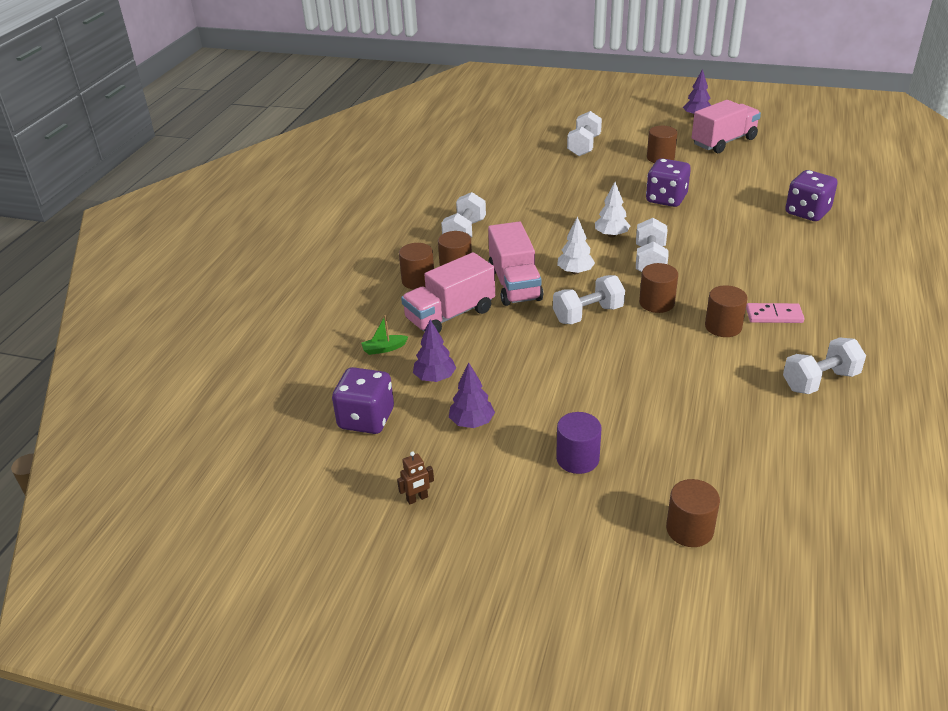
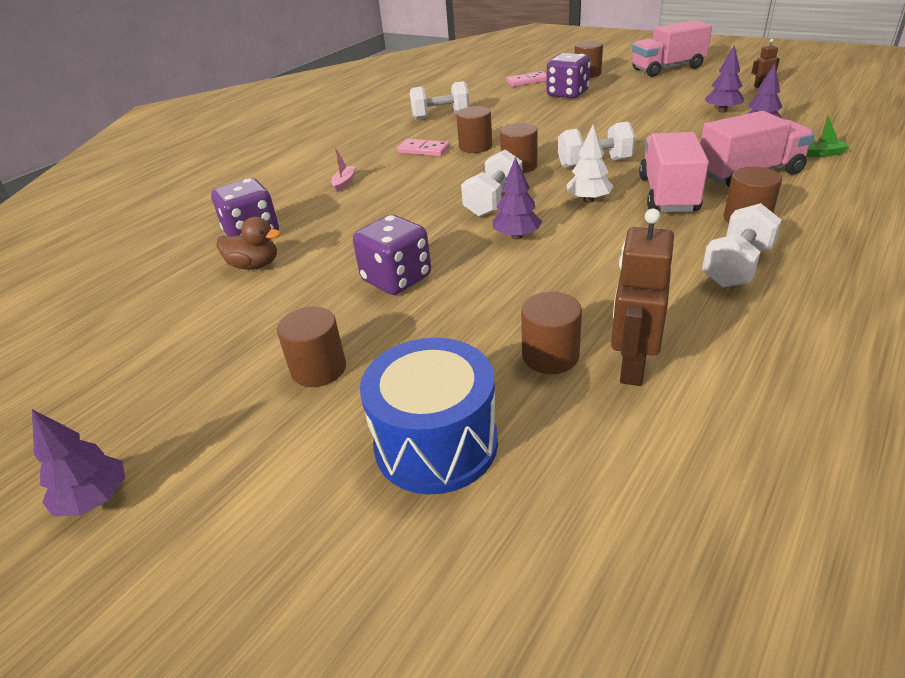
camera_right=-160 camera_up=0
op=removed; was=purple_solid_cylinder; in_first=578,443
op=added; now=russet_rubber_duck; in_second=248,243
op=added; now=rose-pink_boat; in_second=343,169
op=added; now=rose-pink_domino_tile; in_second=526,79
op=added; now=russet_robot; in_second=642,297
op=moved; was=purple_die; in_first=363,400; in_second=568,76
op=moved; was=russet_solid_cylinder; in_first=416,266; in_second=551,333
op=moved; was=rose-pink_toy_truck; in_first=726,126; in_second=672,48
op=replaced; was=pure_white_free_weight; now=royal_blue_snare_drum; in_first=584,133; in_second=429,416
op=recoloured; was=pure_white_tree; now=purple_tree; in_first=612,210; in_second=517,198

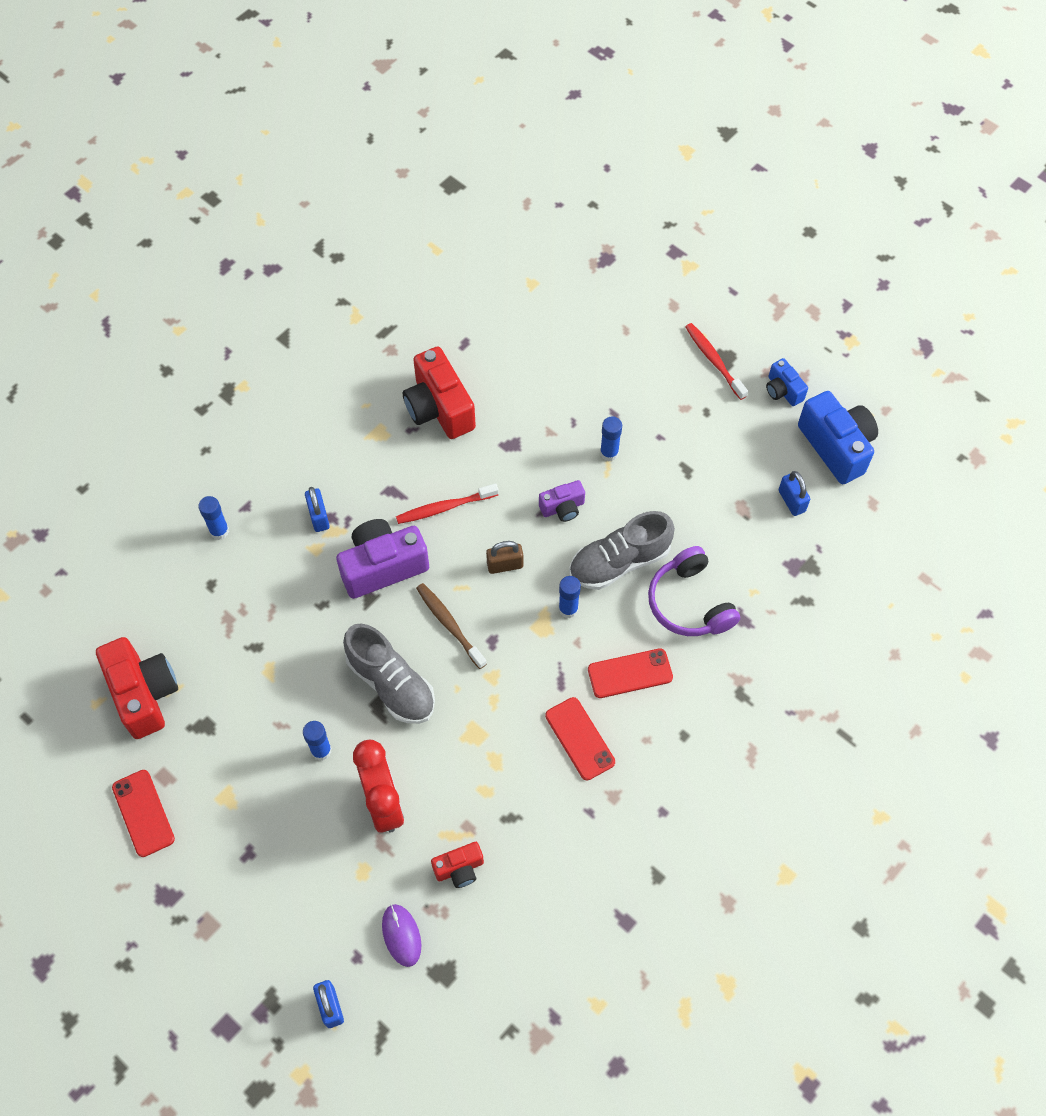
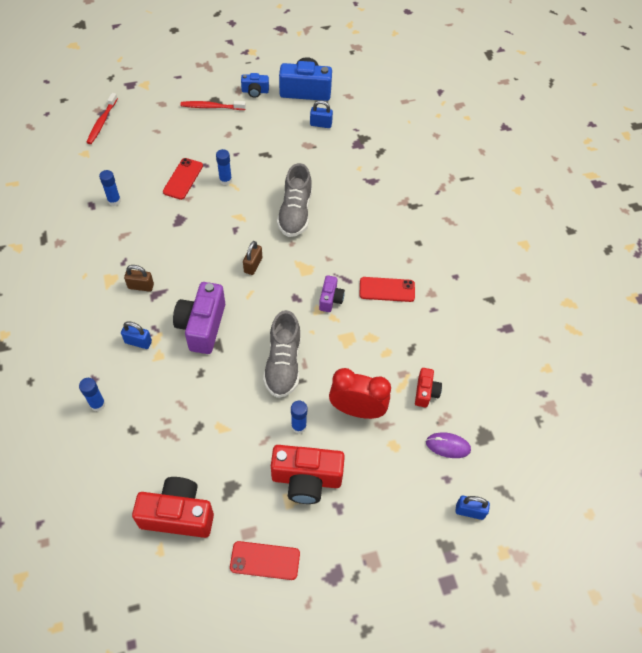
camera_right=-60 camera_up=-5
op=removed; was=russet_tooth_brush; in_first=451,626
op=removed; was=purple_headphones; in_first=694,591
op=added; now=russet_lock; in_second=139,278
op=moved; was=crimson_tooth_brush; in_first=447,503; in_second=102,118
op=moved; was=crimson_photo_camera; in_first=439,393; in_second=308,474
op=moved; was=purple_photo_camera; in_first=562,501; in_second=332,293
op=moved; was=royal_blue_glue_stick; in_first=570,597; in_second=110,188
op=moved; was=crimson_phone; in_first=630,673; in_second=183,179
op=turned; was=ash-grey_shoe; in_first=389,674; in_second=282,354; clockwise=105

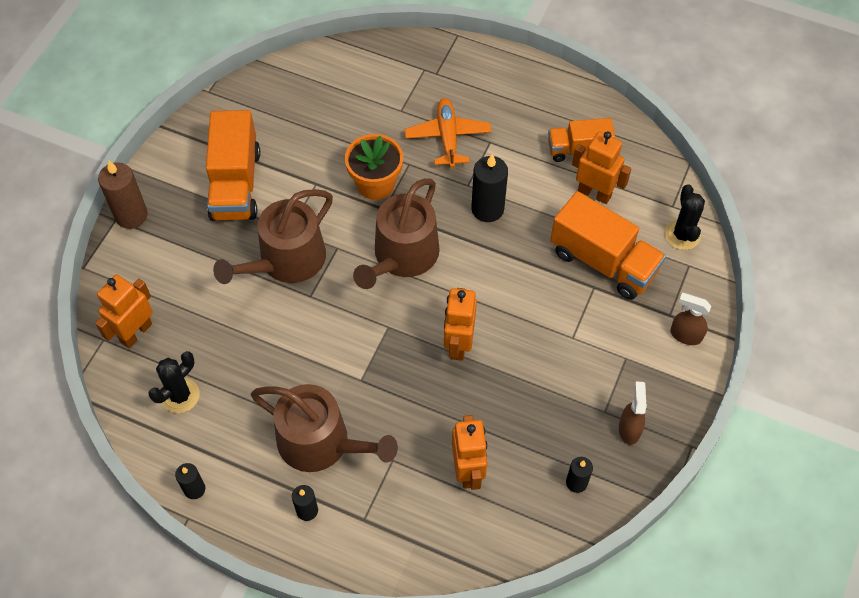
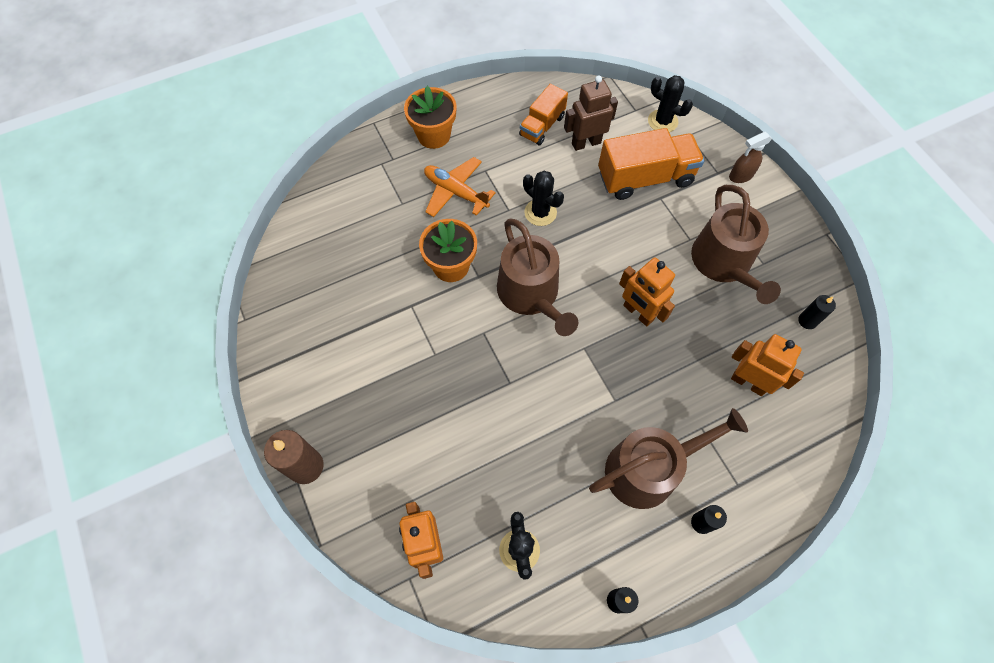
camera_right=-50 camera_up=5
op=removed; was=orange_toy_truck; in_first=233,165
op=removed; was=russet_spray_cleaner; in_first=633,413
op=added; now=orange_plant_pot; in_second=430,117
op=moved; was=russet_sprinkling_can; in_first=273,236; in_second=736,244
op=replaced; was=ebony_wax_candle; now=ebony_prickly_plant; in_first=489,188; in_second=543,198
op=recoloured; was=orange_robot; now=russet_robot; in_first=601,167; in_second=591,113

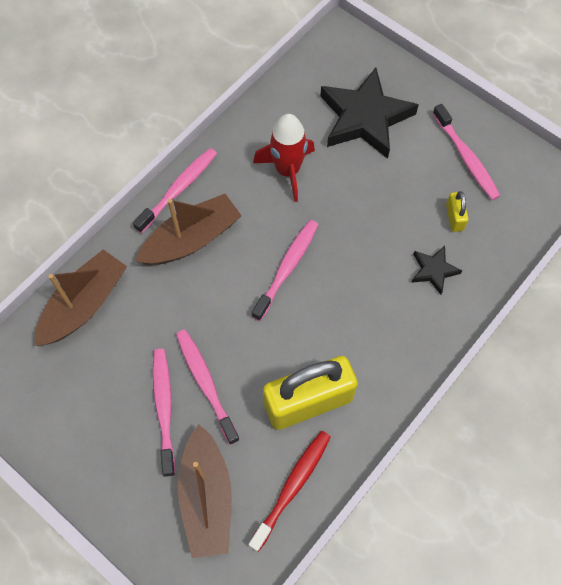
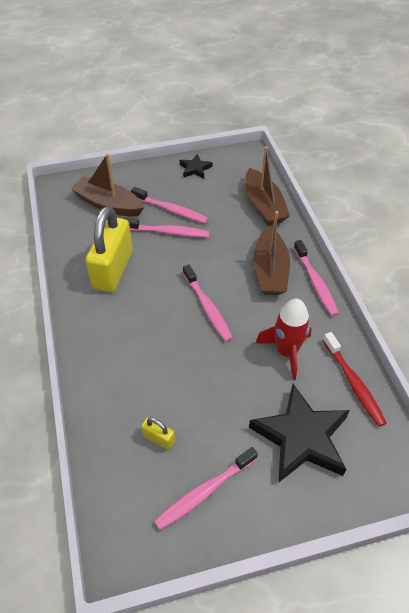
camera_right=125 camera_up=-15
op=moved; was=crimson_tooth_brush; in_first=290,491; in_second=354,379
op=moved; was=ebony_five-pointed_star; in_first=437,270; in_second=196,166
op=turned; was=rose-pink_tooth_brush; in_first=466,152; in_second=206,488; clockwise=-45

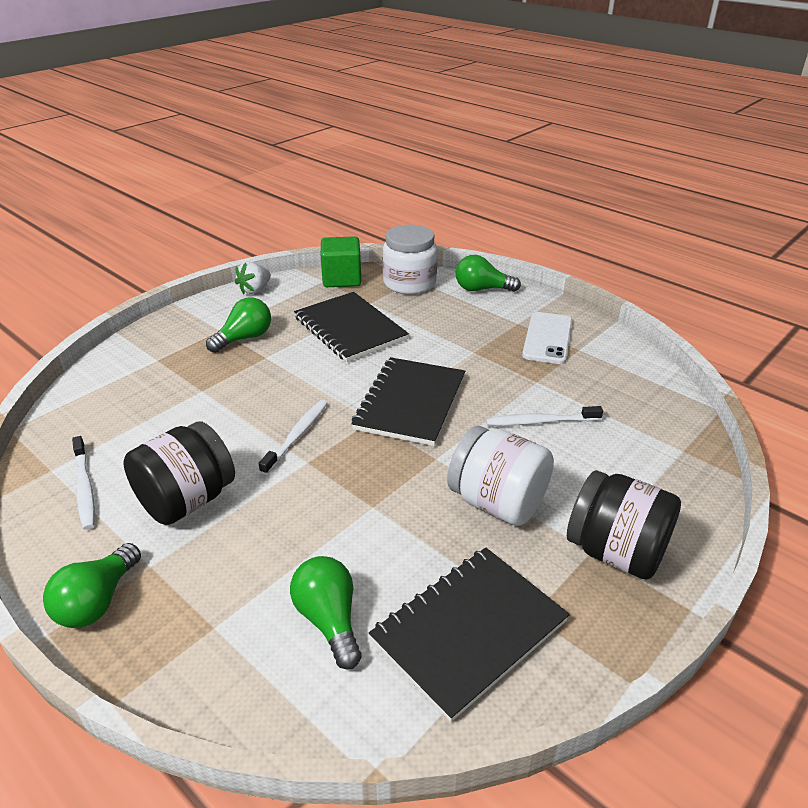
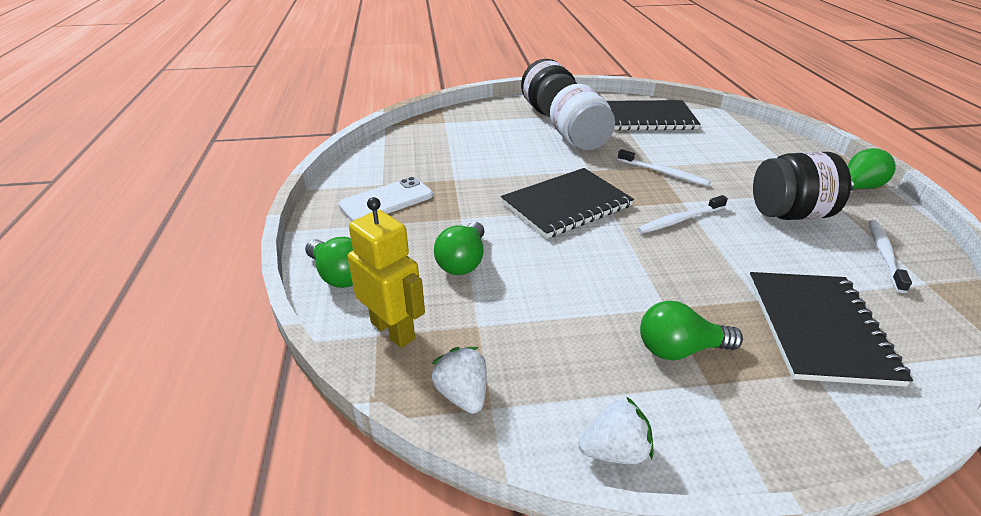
camera_right=-140 camera_up=0
op=moved; was=green_lightbulb; in_first=326,613; in_second=459,248
op=moved; was=ebony_notebook; in_first=351,327; in_second=831,329
op=moved; was=pure_white_tooth_brush; in_first=544,416; in_second=664,167
op=replaced; was=green_cube; now=pure_white_strawberry; in_first=341,261; in_second=459,380
op=replaced; was=pure_white_preserve_jar; now=bright_yellow_robot; in_first=410,259; in_second=386,272

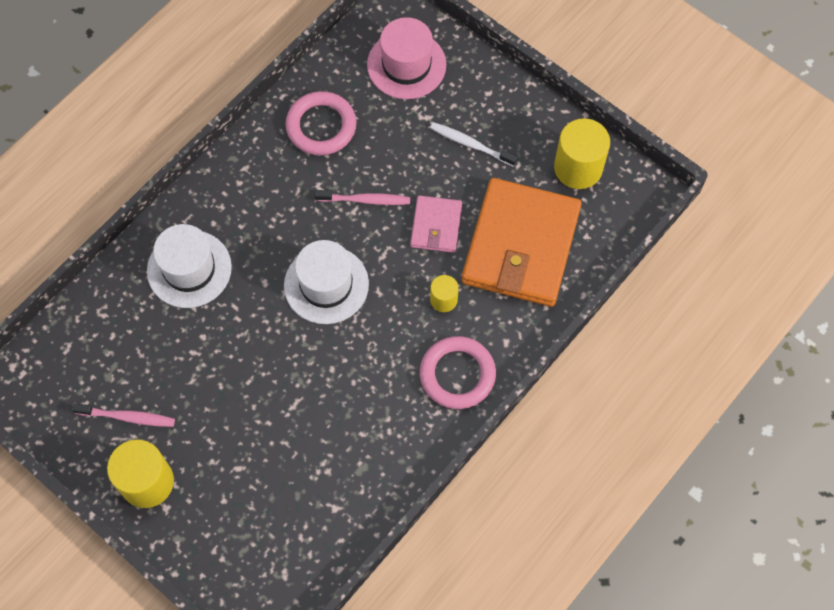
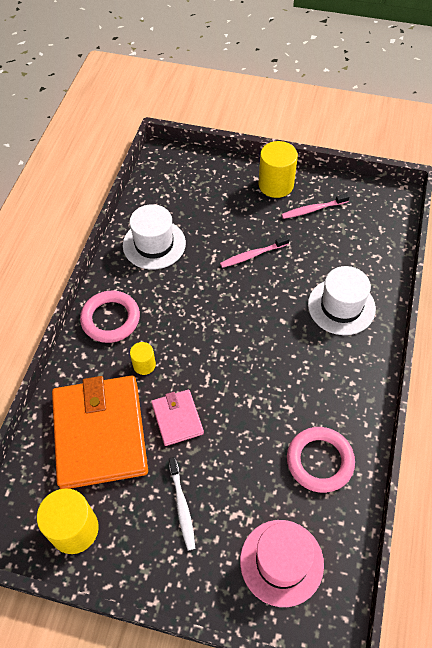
camera_right=155 camera_up=-10
op=moved; was=pure_white_top_hat; in_first=326,282; in_second=154,237
op=moved; was=rose-pink_tooth_brush; in_first=362,197; in_second=254,252
op=turned; was=pure_white_tooth_brush; in_first=473,144; in_second=182,503; clockwise=75

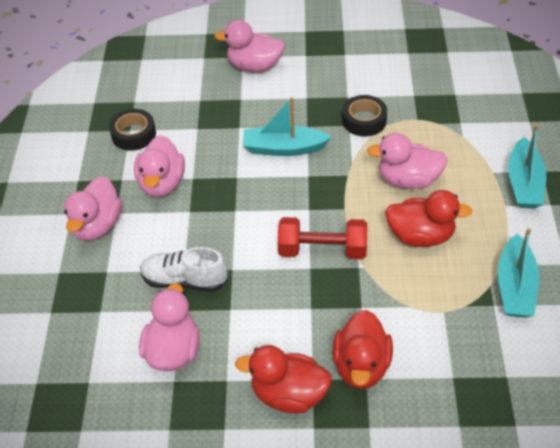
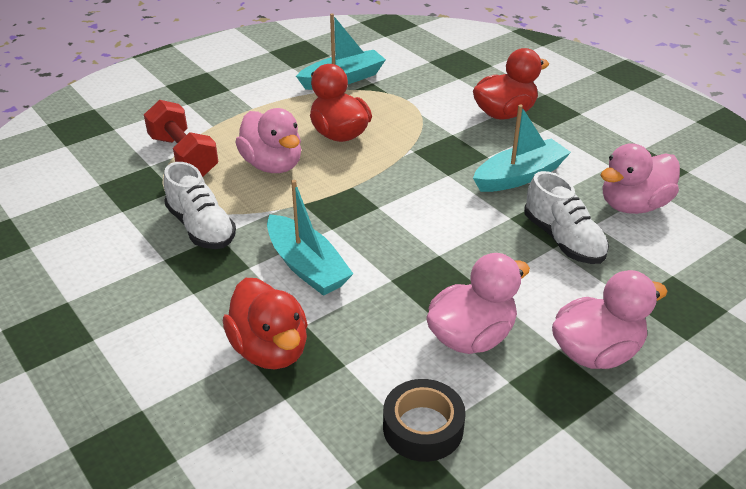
camera_right=-130 camera_up=-10
op=removed; was=rose-pink_rubber_duck; in_first=249,46
op=moved; was=crimson_rubber_duck; in_first=283,379; in_second=265,323
op=moved; was=crimson_free_weight; in_first=322,238; in_second=181,138
op=moved; was=aqua_boat; in_first=527,167; in_second=522,148
op=replaced; was=ebony_sticky_tape; now=pure_white_shoe; in_first=364,116; in_second=199,205

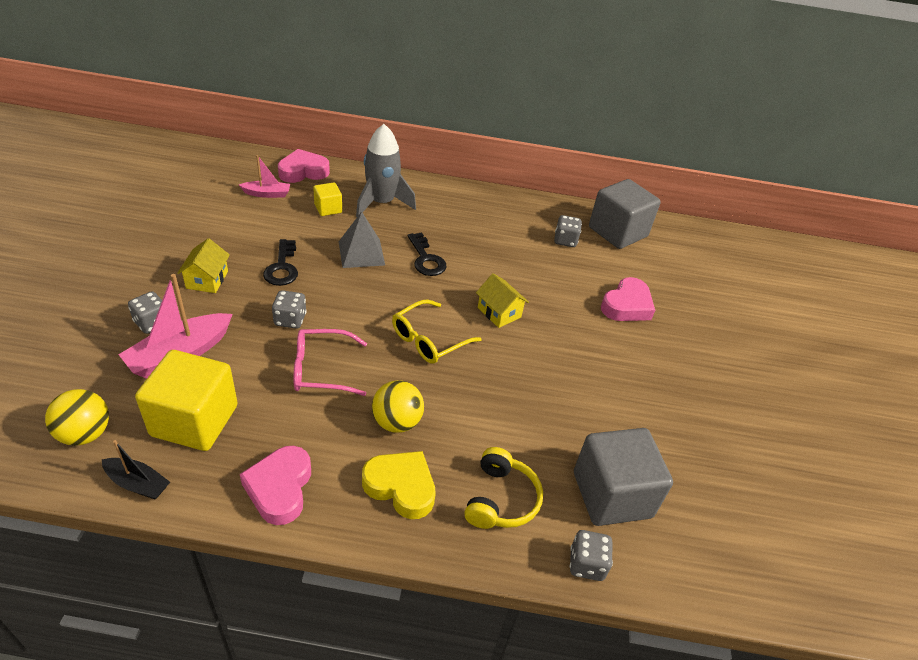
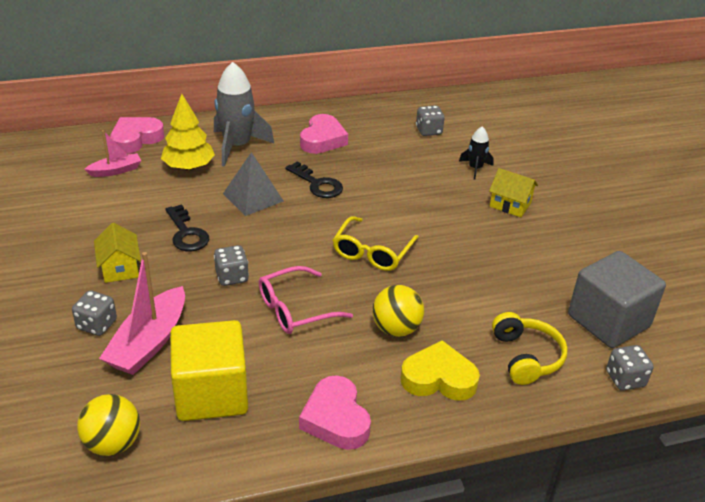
camera_right=-20 camera_up=-5
op=removed; was=ebony_boat; in_first=136,470
op=removed; was=ash-grey_cube; in_first=625,214
op=added; now=ebony_spaceship; in_second=476,153
op=moved; was=bright_yellow_house; in_first=502,300; in_second=513,192
op=moved; was=rose-pink_love_heart; in_first=628,299; in_second=324,134
op=replaced; was=bright_yellow_cube; now=bright_yellow_tree; in_first=327,199; in_second=188,132

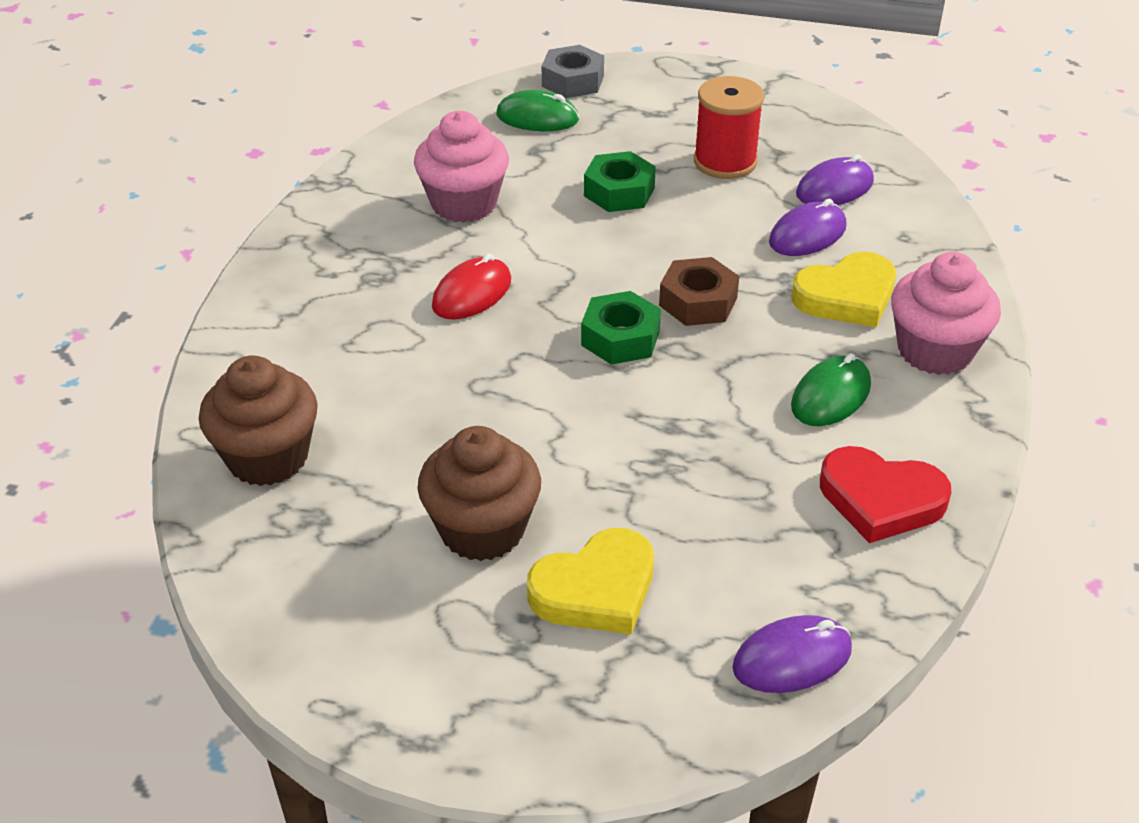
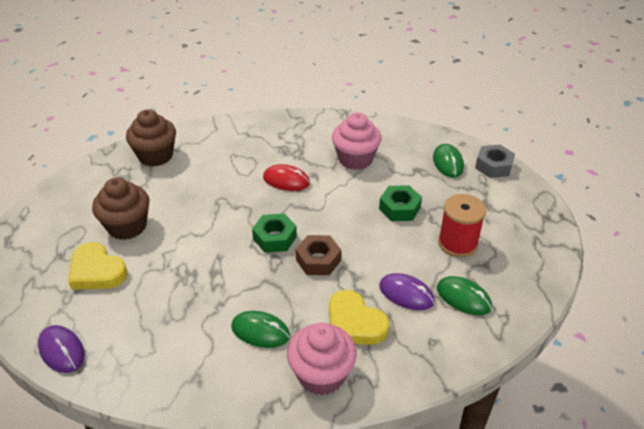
camera_right=70 camera_up=0
op=removed; was=crimson_love_heart; in_first=885,494
op=recoloured; was=purple_mouse; now=green_mouse; in_first=835,180; in_second=464,295

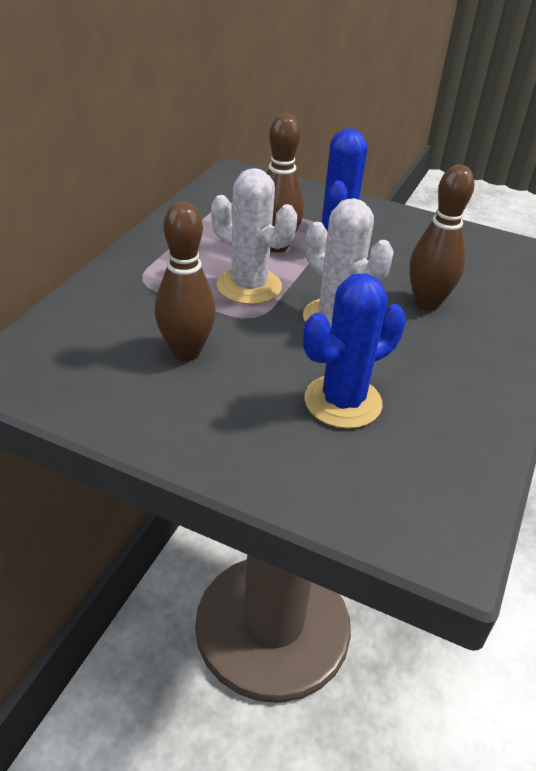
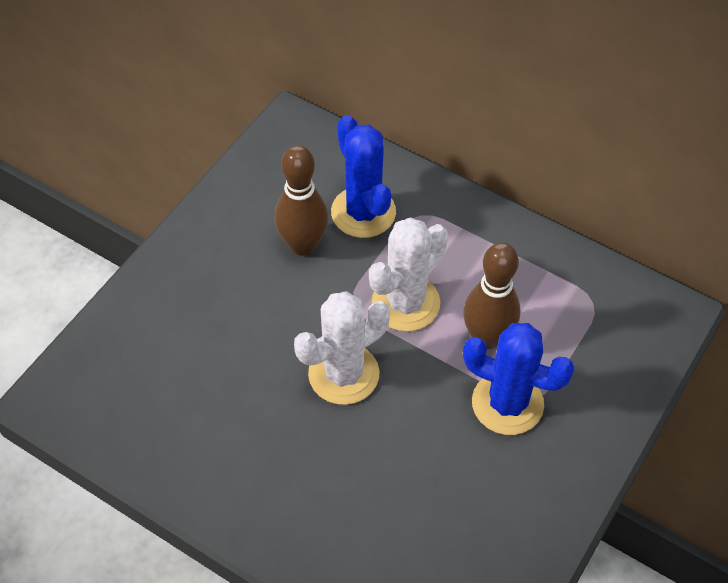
camera_right=100 camera_up=15
op=removed; was=russet_skittle; in_first=441,238
op=moved; was=royal_blue_prickly_plant; in_first=354,351; in_second=363,176

